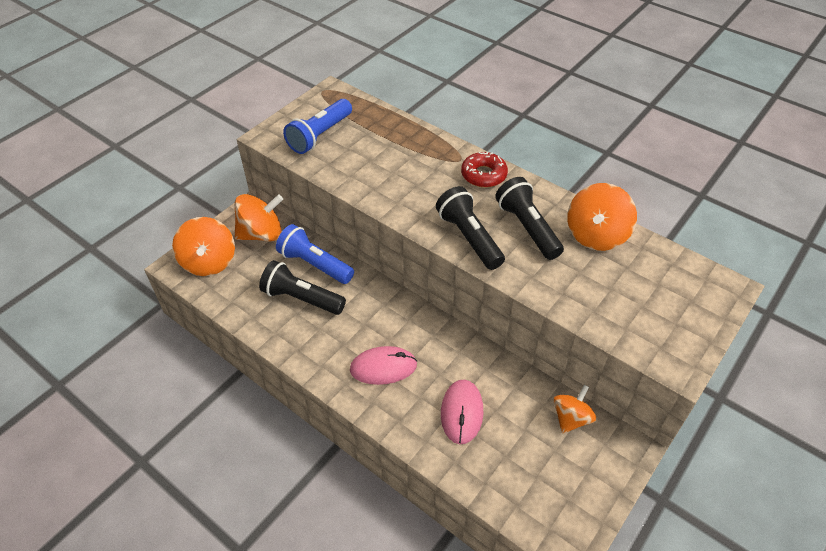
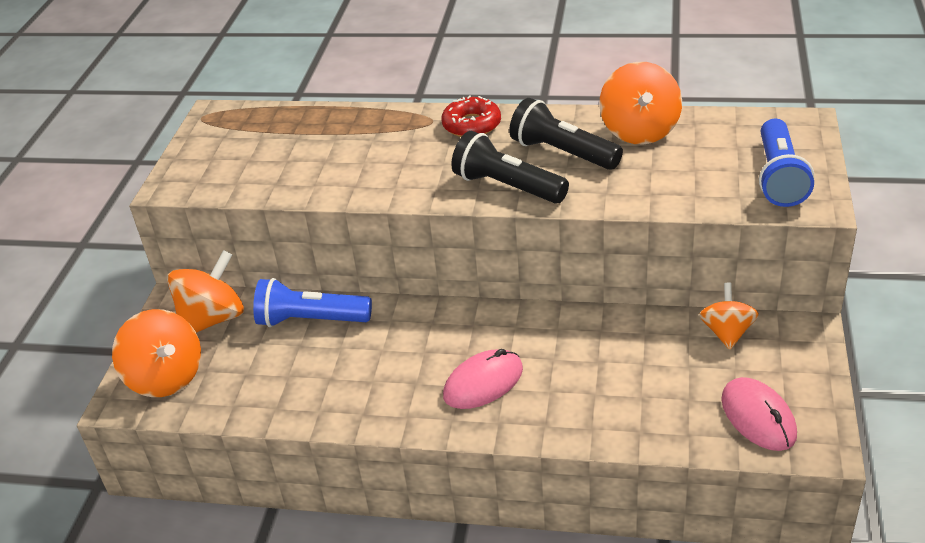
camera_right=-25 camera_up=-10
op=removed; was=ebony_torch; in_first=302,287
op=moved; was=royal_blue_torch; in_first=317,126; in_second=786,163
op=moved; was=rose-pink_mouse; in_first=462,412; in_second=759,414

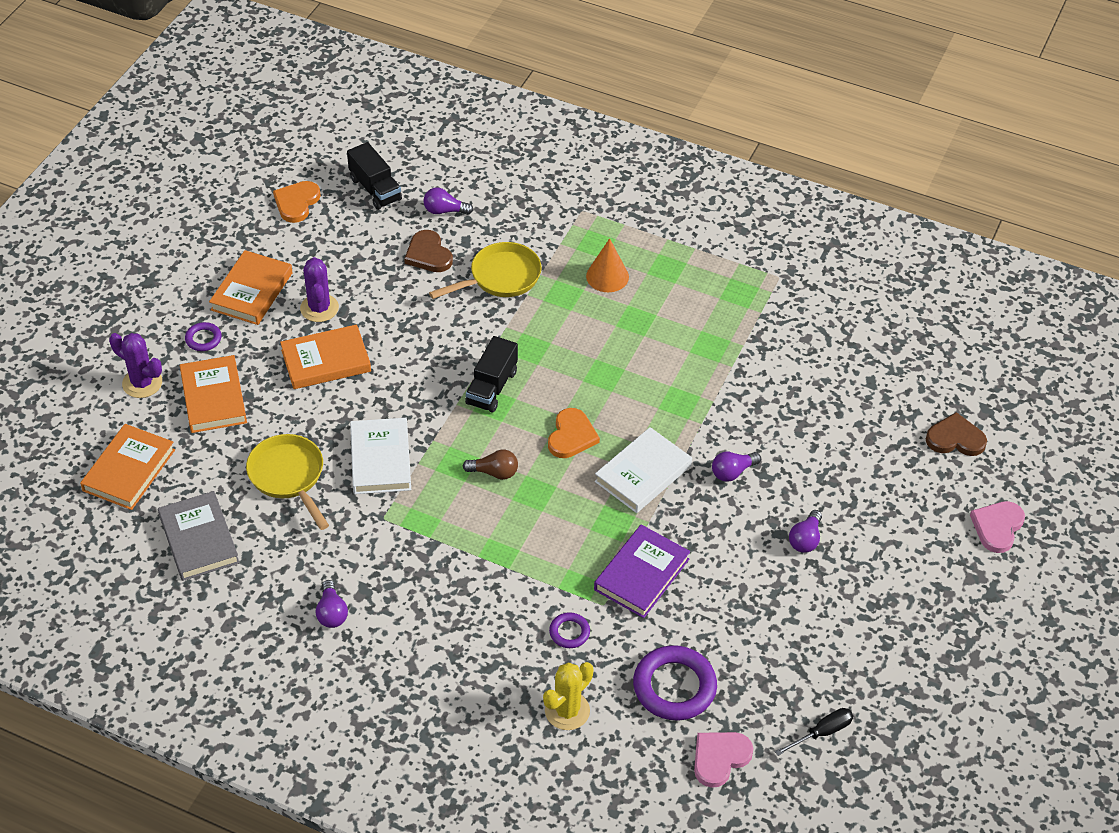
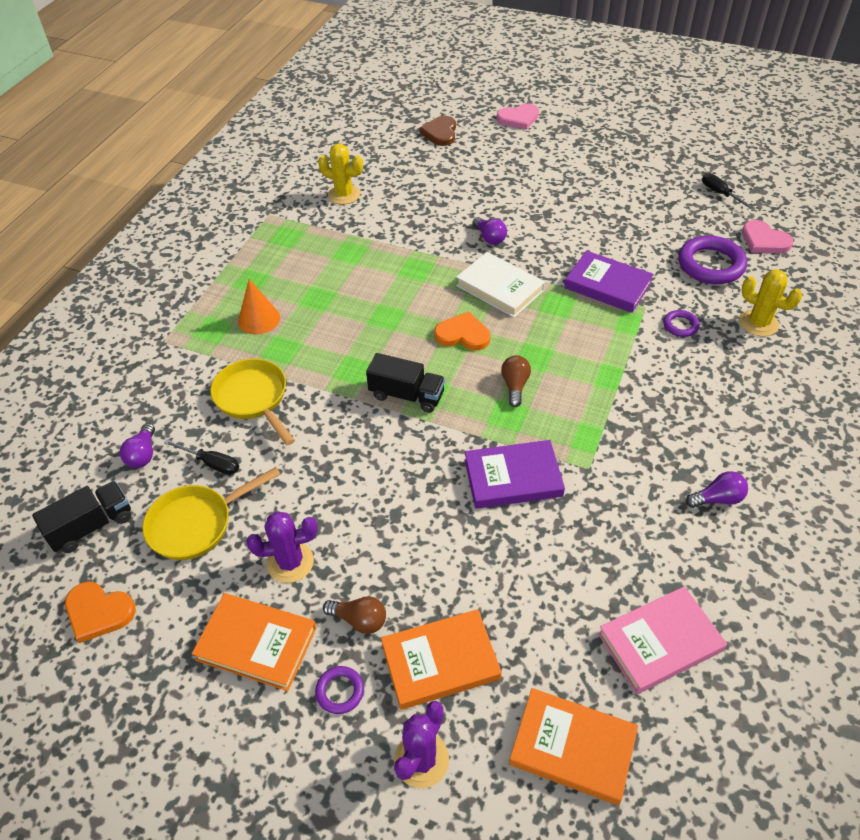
camera_right=-90 camera_up=0
op=removed; was=orange_hardback; in_first=325,356
op=removed; was=purple_lightbulb; in_first=805,531
op=added; now=bright_yellow_prickly_plant; in_second=340,173
op=added; now=russet_lightbulb; in_second=354,615
op=moved; was=bright_yellow_pan; in_first=287,482; in_second=211,513
op=replaced; was=russet_love_heart; now=ebony_flat_screwdriver; in_first=428,251; in_second=201,457
op=recoloured; was=ash-grey_hardback; now=rose-pink_hardback; in_first=199,536; in_second=662,640
op=recoloured; was=pure_white_hardback; now=purple_hardback; in_first=380,456; in_second=515,474
op=turned; was=rose-pink_love_heart; in_first=997,527; in_second=517,116; clockwise=-45

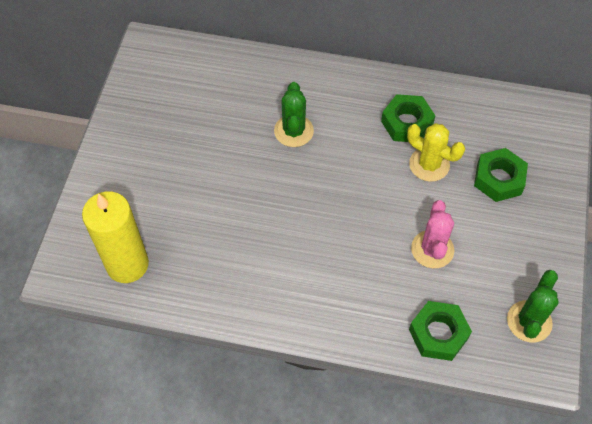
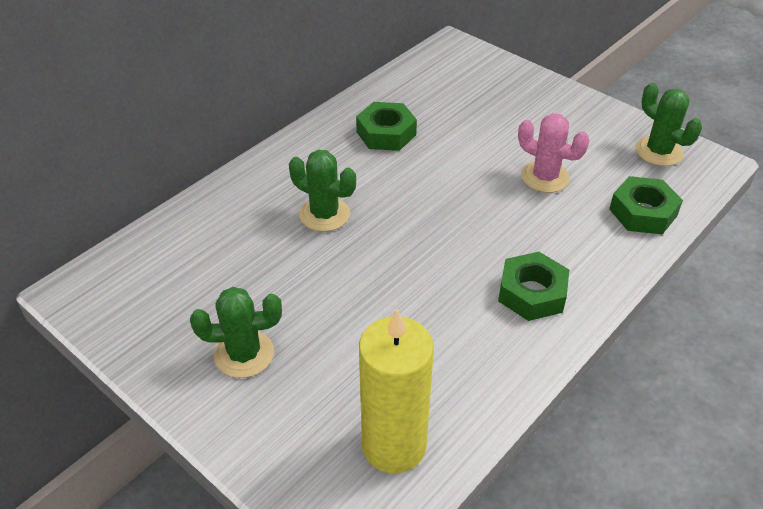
camera_right=-60 camera_up=-15
op=removed; was=bright_yellow_prickly_plant; in_first=436,152
op=added; now=green_prickly_plant; in_second=236,332
op=moved; was=green_hexagon_nut; in_first=501,175; in_second=533,286

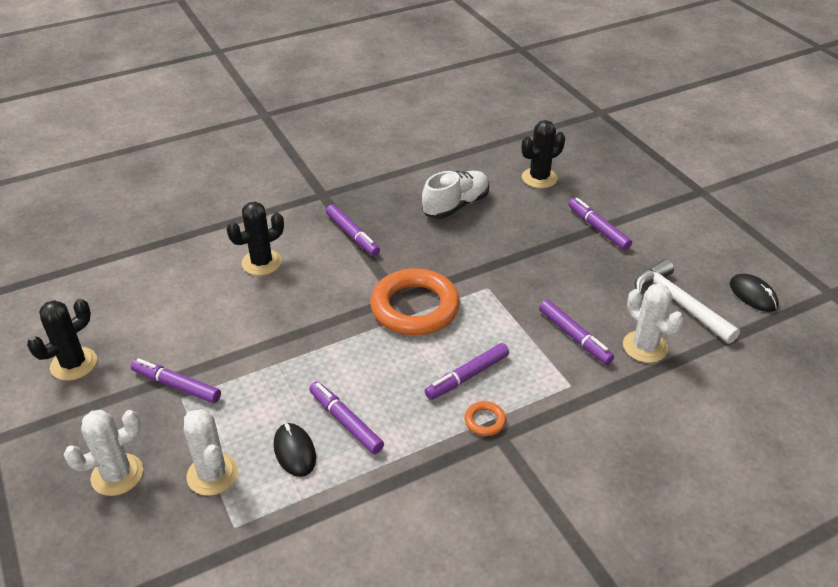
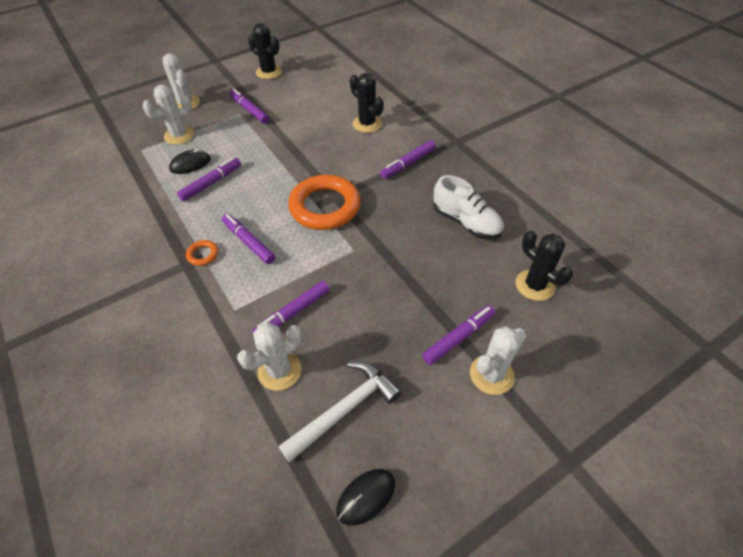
camera_right=85 camera_up=10
op=added; now=pure_white_prickly_plant; in_second=498,360
op=turned; was=purple_marker_pen; in_first=175,380; in_second=249,106; clockwise=-60

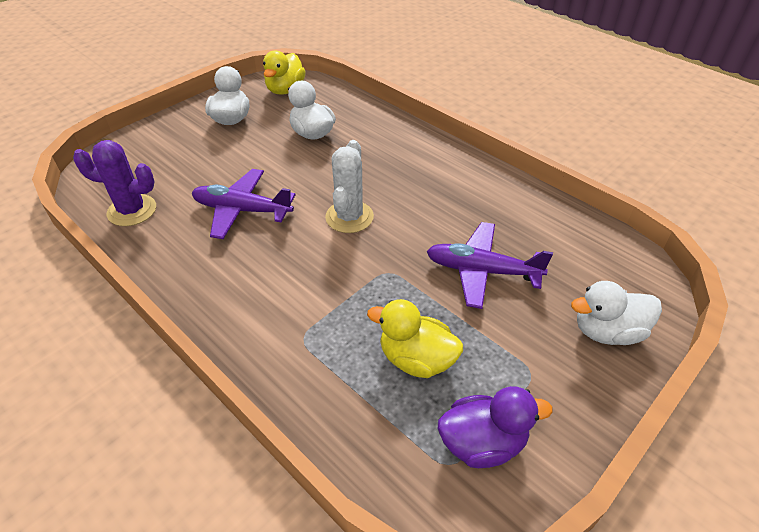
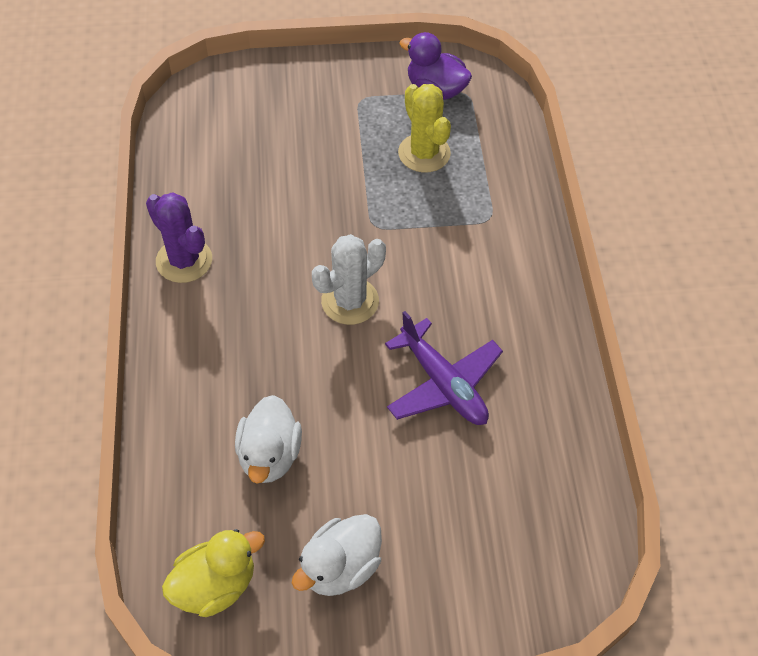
camera_right=-140 camera_up=10
op=removed; was=purple_toy_plane; in_first=490,265
op=removed; was=pure_white_rubber_duck; in_first=616,313
op=moved; was=purple_prickly_plant; in_first=114,183; in_second=179,237
op=replaced; was=bright_yellow_rubber_duck; now=bright_yellow_prickly_plant; in_first=415,338; in_second=424,128

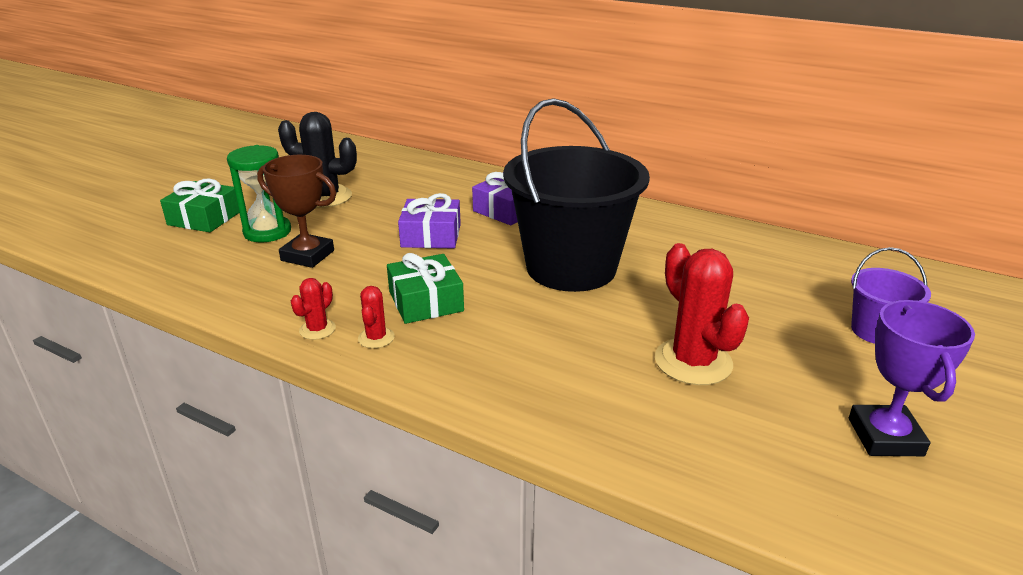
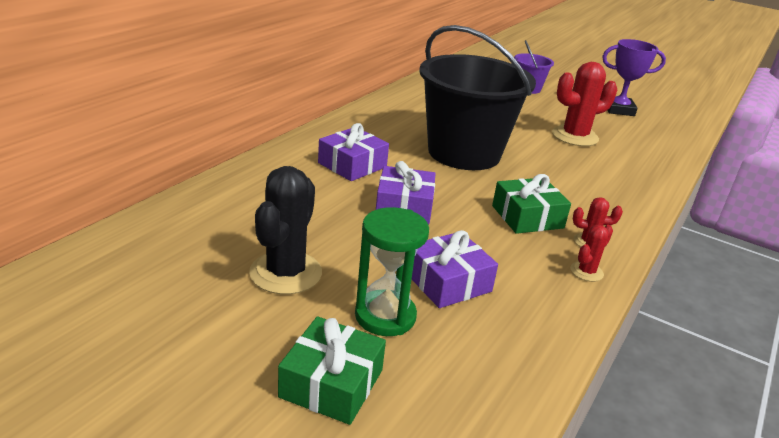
camera_right=-90 camera_up=0
op=replaced; was=russet_prize_cup; now=purple_gift; in_first=296,211; in_second=455,269
op=turned; was=crimson_prickly_plant; in_first=313,309; in_second=591,253; clockwise=-75

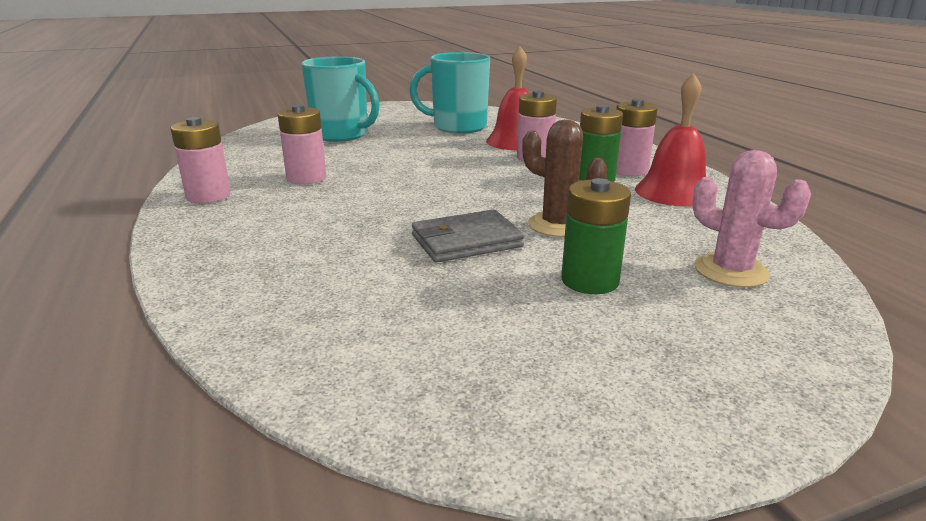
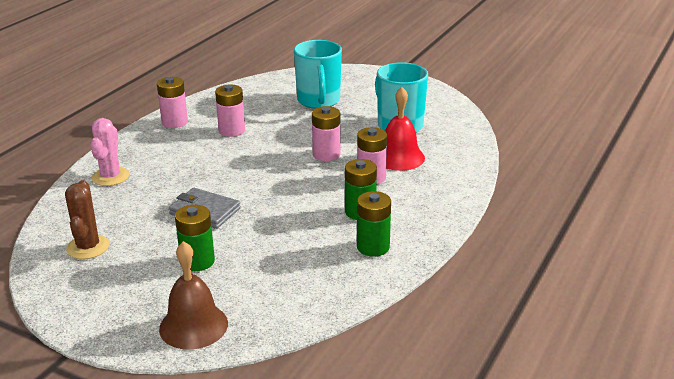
camera_right=50 camera_up=5
op=added; now=russet_bell; in_second=193,295
op=moved; was=russet_prickly_plant; in_first=565,178; in_second=87,219
op=moved; was=rose-pink_battery; in_first=637,137; in_second=326,133
op=moved; was=rose-pink_prickly_plant; in_first=751,219; in_second=110,152
op=replaced; was=crimson_bell; now=green_battery; in_first=670,140; in_second=374,224

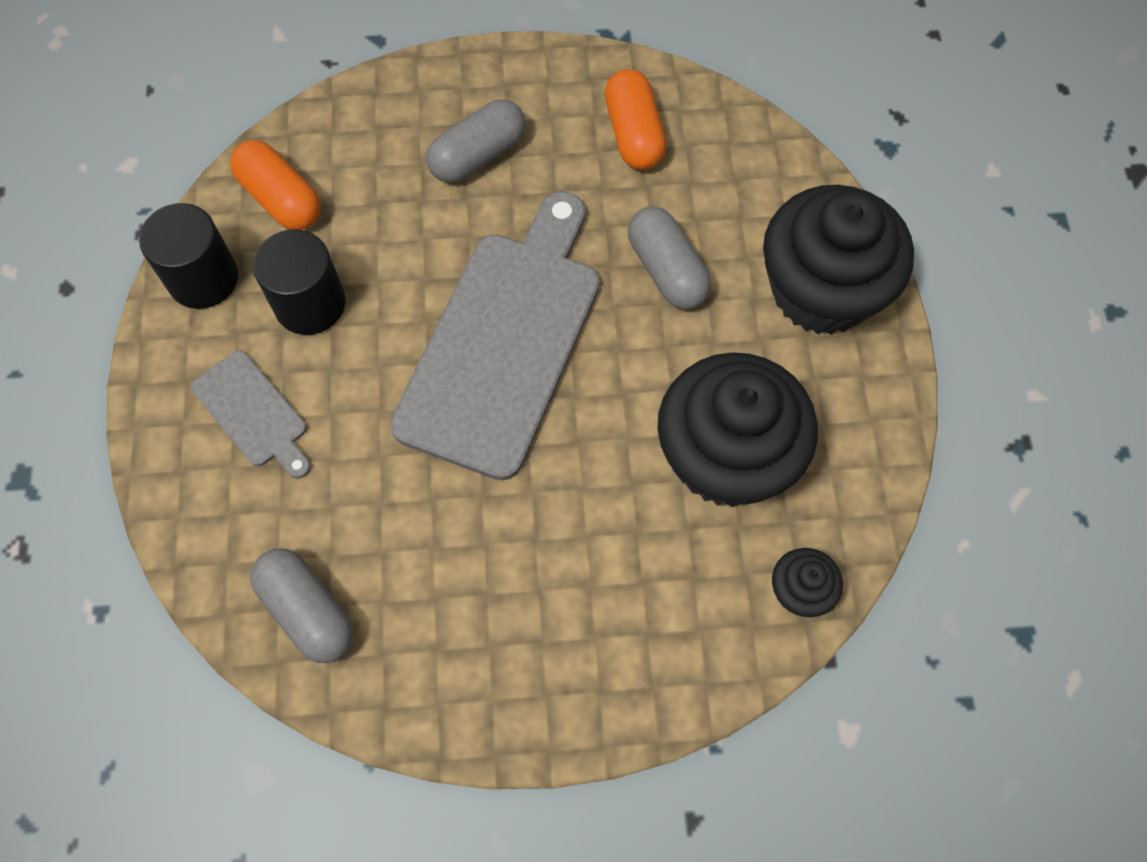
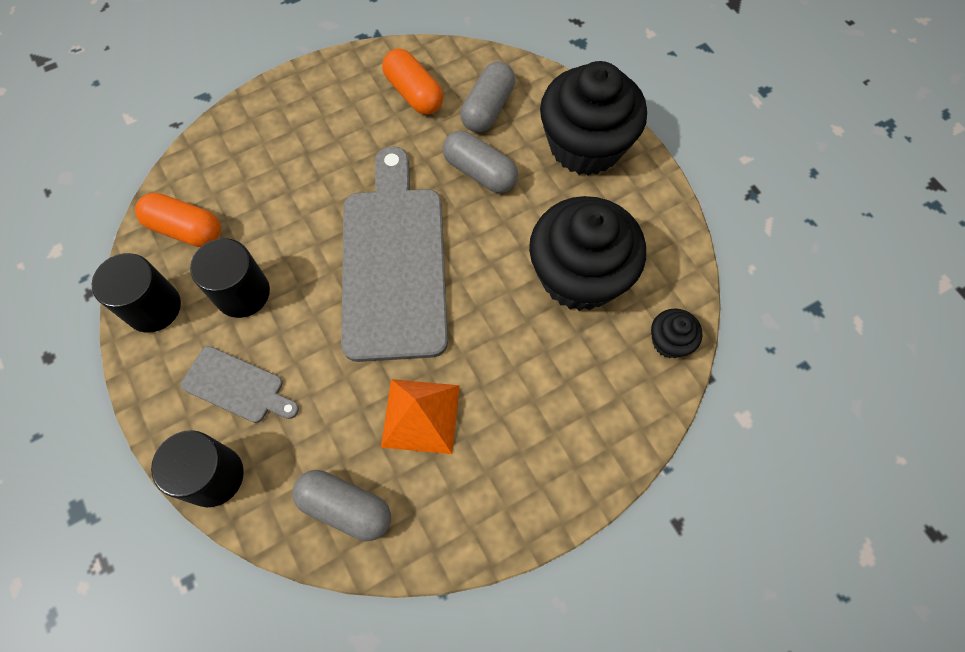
camera_right=-25 camera_up=0
op=added; now=ebony_solid_cylinder; in_second=197,468
op=added; now=orange_solid_pyramid; in_second=420,416
op=moved; was=ash-grey_pill; in_first=476,141; in_second=488,97

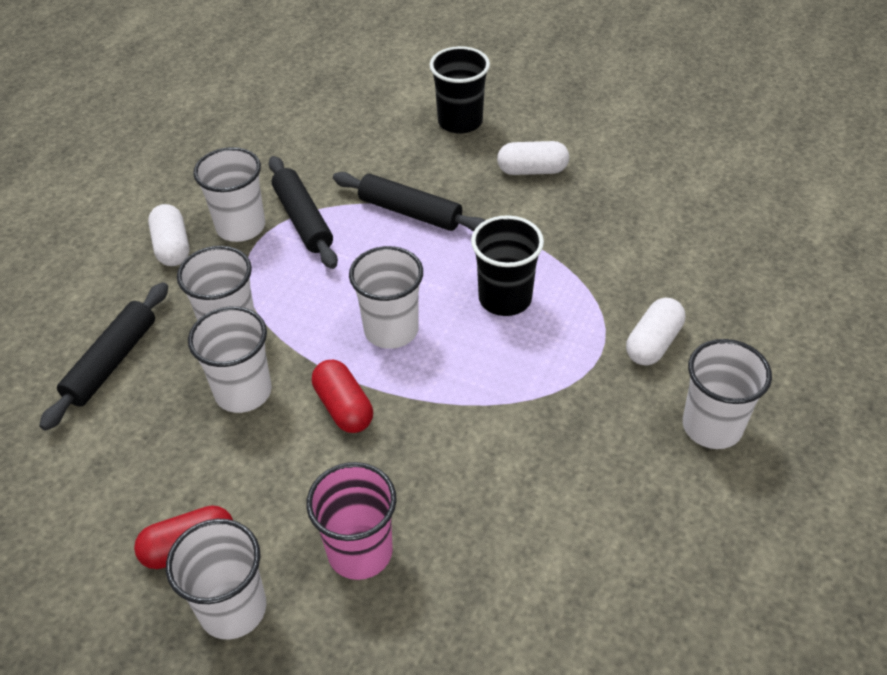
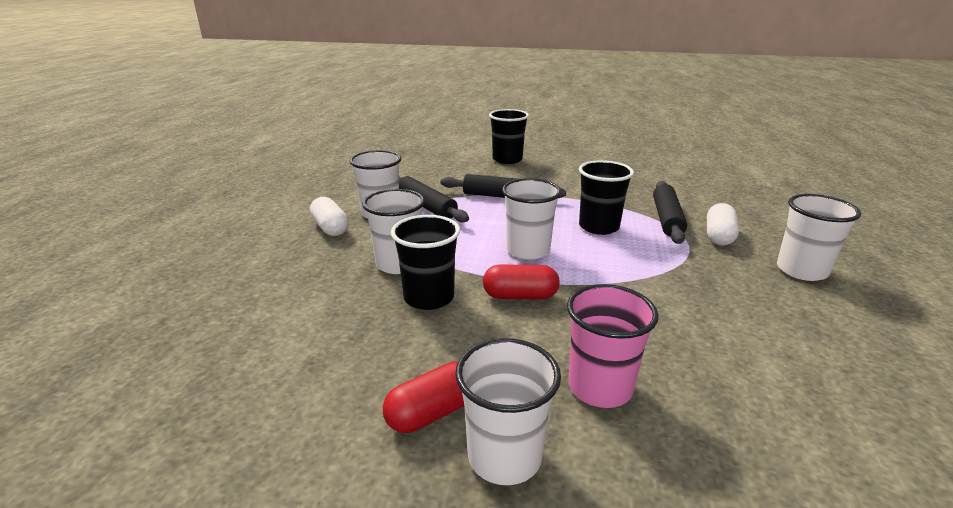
camera_right=-15 camera_up=-20
op=removed; was=pure_white_pill; in_first=533,158
op=moved; was=ebony_dough_roller; in_first=103,356; in_second=670,212
op=recoloured; was=pure_white_beaker; now=ebony_beaker; in_first=230,359; in_second=425,262
op=turned; was=crimson_pill; in_first=342,396; in_second=521,281; clockwise=-45

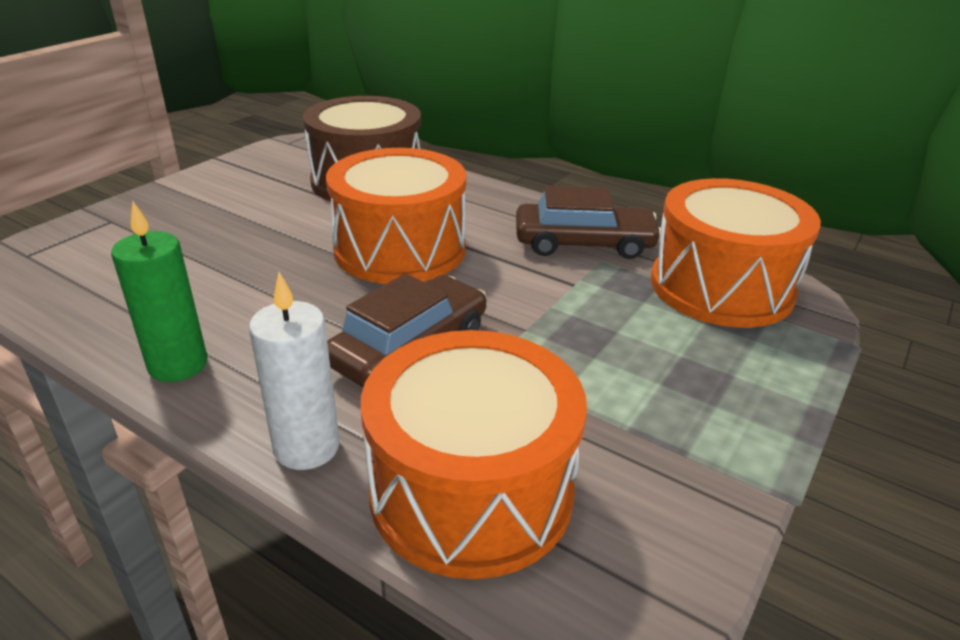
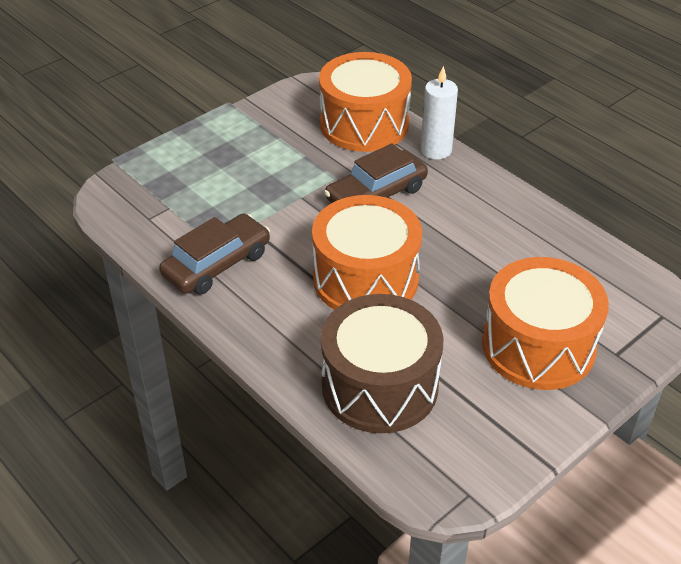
camera_right=-165 camera_up=10
op=removed; was=green_wax_candle; in_first=159,291
op=moved; was=orange_snare_drum; in_first=736,253; in_second=545,323
op=turned; was=russet_car; in_first=588,222; in_second=214,254; clockwise=120

